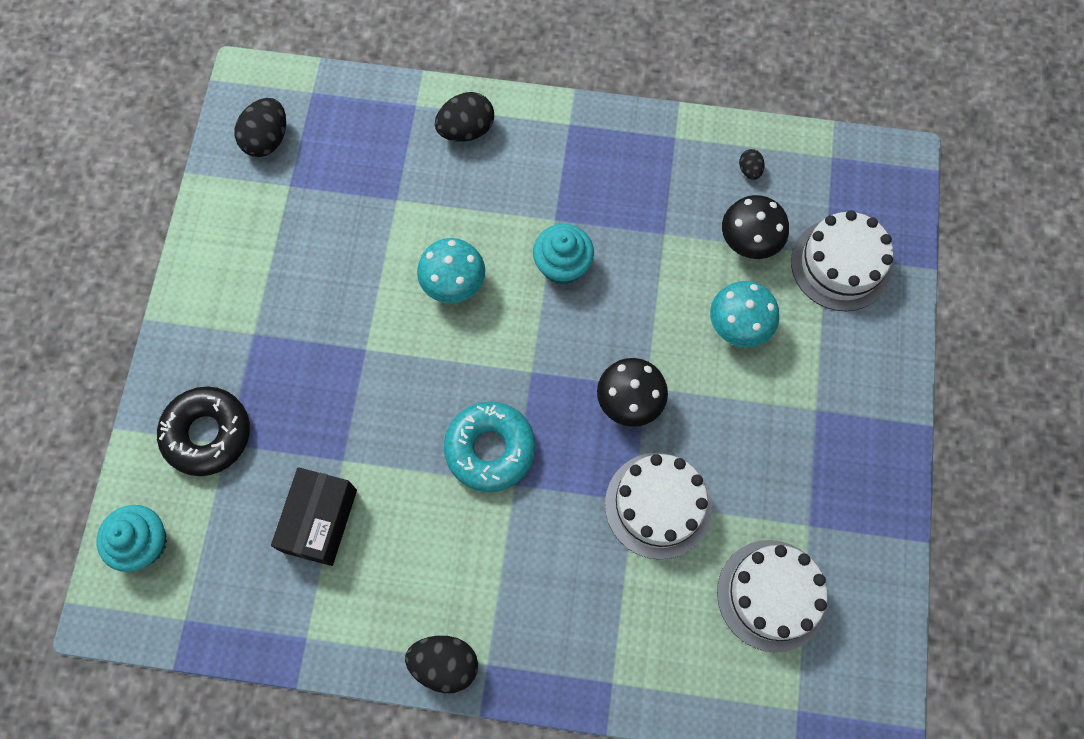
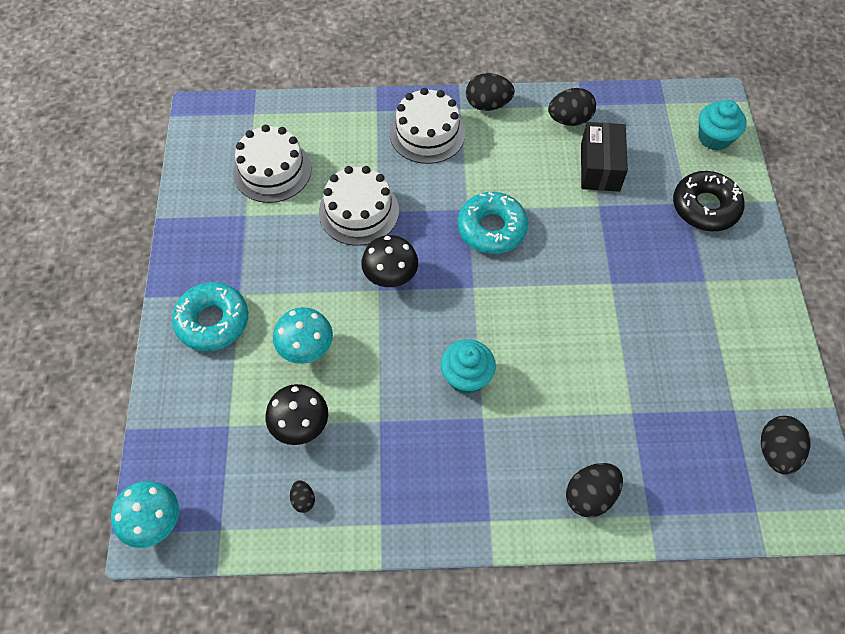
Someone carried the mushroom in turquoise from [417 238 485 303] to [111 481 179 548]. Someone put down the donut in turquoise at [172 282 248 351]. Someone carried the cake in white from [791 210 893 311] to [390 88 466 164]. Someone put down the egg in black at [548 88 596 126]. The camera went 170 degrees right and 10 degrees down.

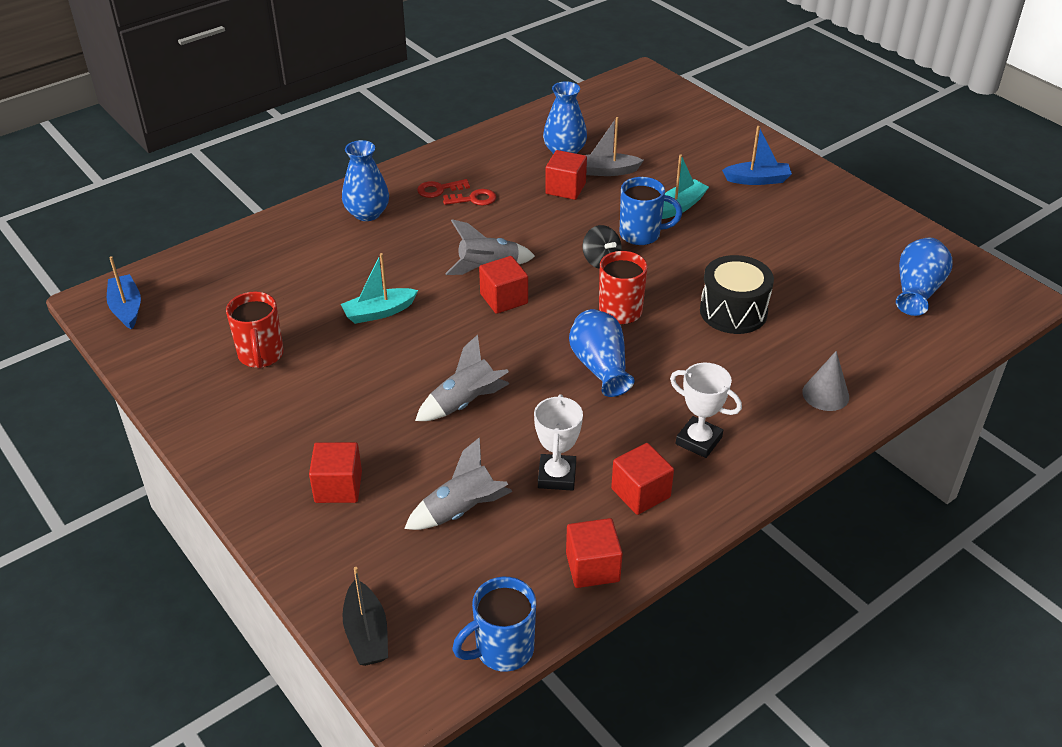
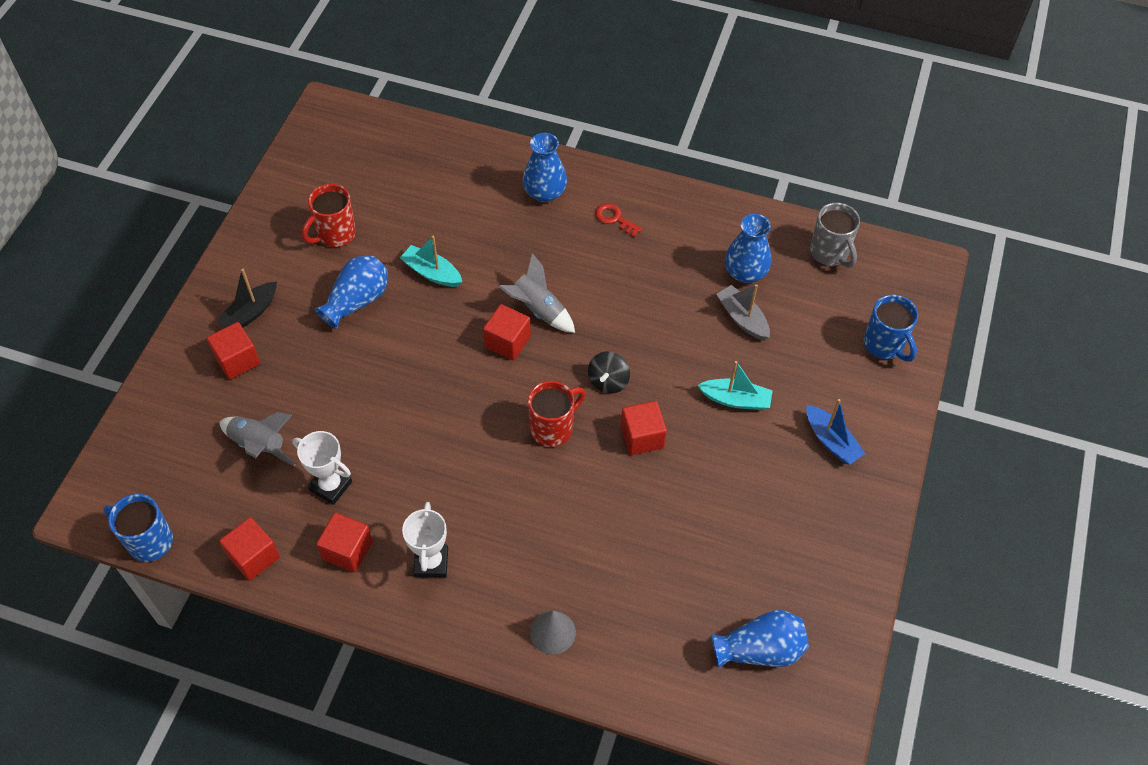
Someone carried the boat in black from [342 567 388 666] to [217 269 277 328]. Someone rotated the trophy in white at [534 394 583 491] by 60 degrees clockwise. Someone carried the vase in blue from [569 309 634 397] to [315 255 388 329]. Someone carried the cube in red from [545 150 587 200] to [621 401 667 455]. Someone put down the mug in grey at [810 203 860 268]. Someone carried the mug in blue from [619 177 682 245] to [864 295 918 362]. Someone took away the boat in blue at [107 256 141 330]. Someone took away the rocket in grey at [415 334 509 421]. Someone took away the key in red at [443 189 496 205]. Someone took away the drum in black at [700 255 774 334]. The camera went 55 degrees right and 15 degrees up.

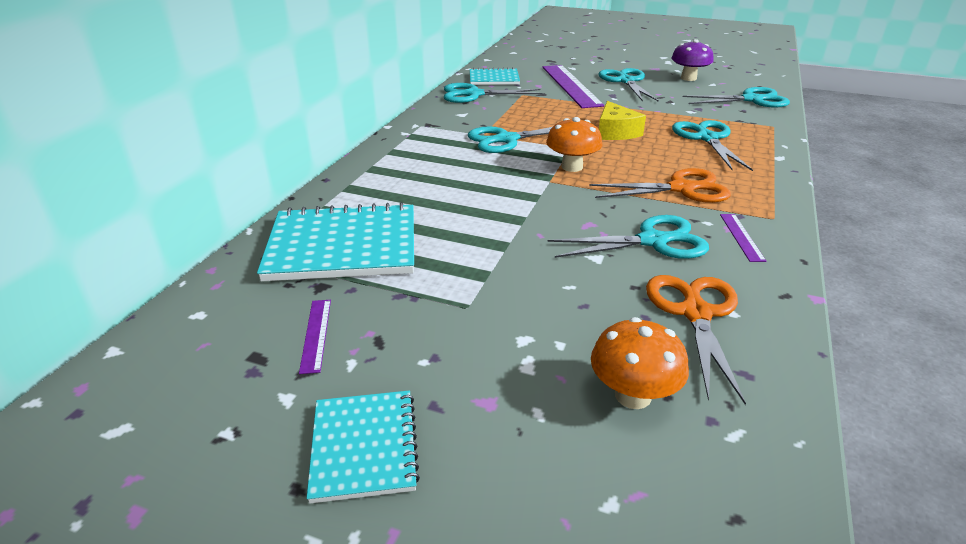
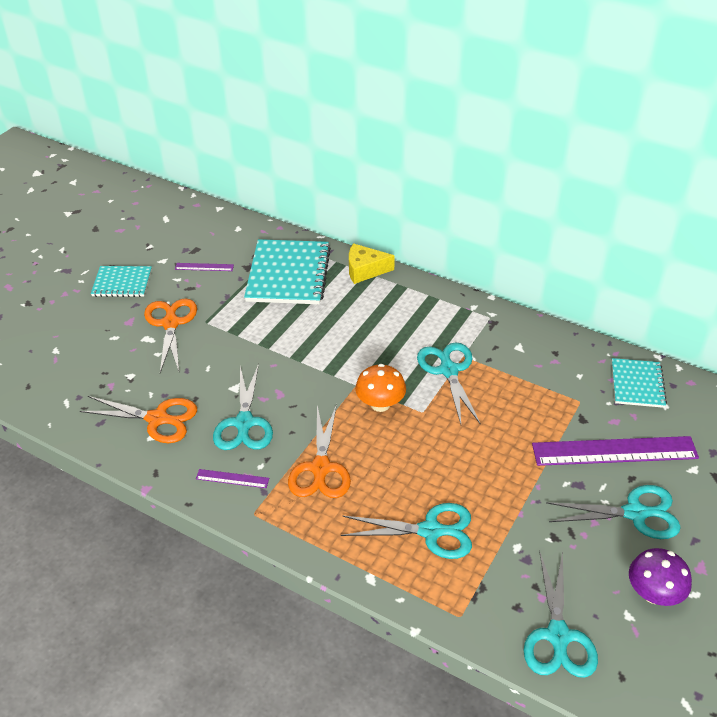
Someone put down the scissors in orange at [144 299 197 373]. Someone carried the cheese in yellow from [599 101 646 140] to [349 243 395 284]. Someone took away the scissors in turquoise at [444 83 543 103]. Someone took away the mushroom in orange at [591 317 689 409]. The camera went 100 degrees right and 10 degrees up.

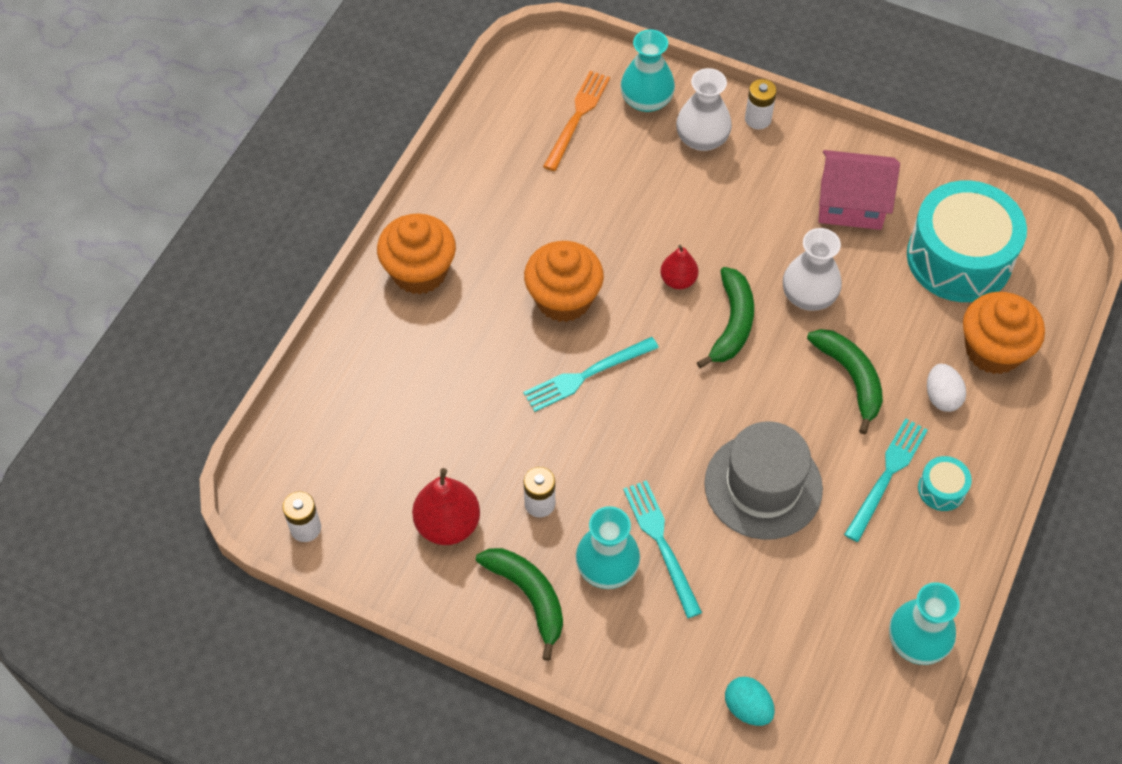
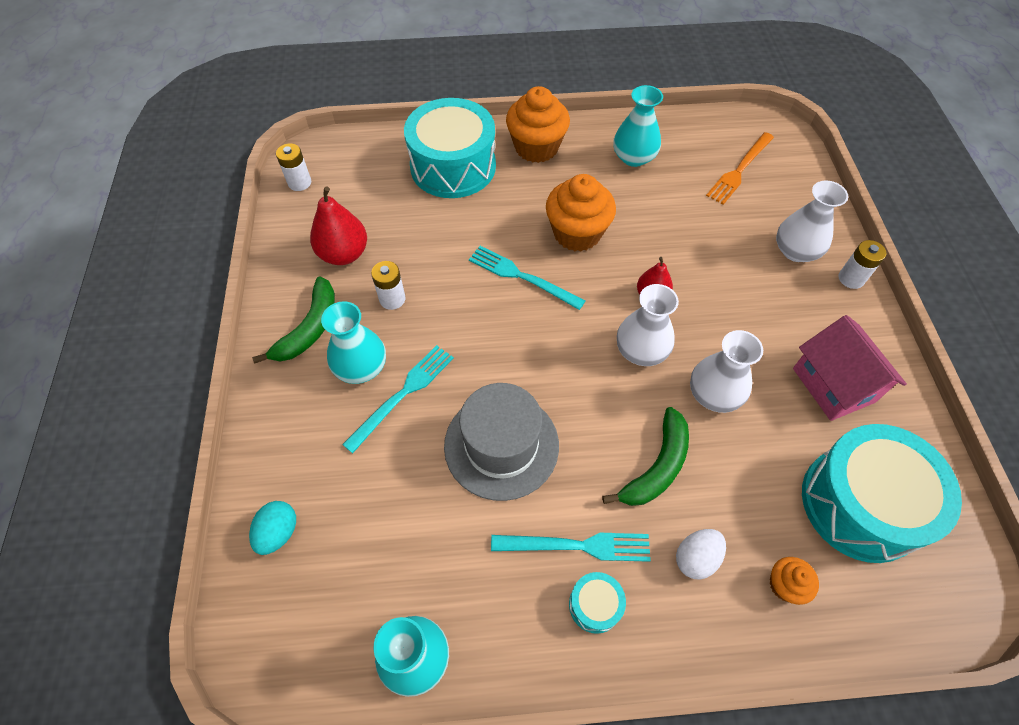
Someone put down the drum in turquoise at [404 98 496 198]. Someone carried the vase in turquoise from [620 30 675 112] to [613 85 663 167]. Someone swapped the banana in green at [697 267 754 368] for the vase in white at [617 284 679 366]. Someone rotated the fork in orange at [543 71 610 171] by 135 degrees clockwise. Someone scaled the cupcake in orange at [963 292 1045 374] by 0.50. The camera went 60 degrees right and 0 degrees up.

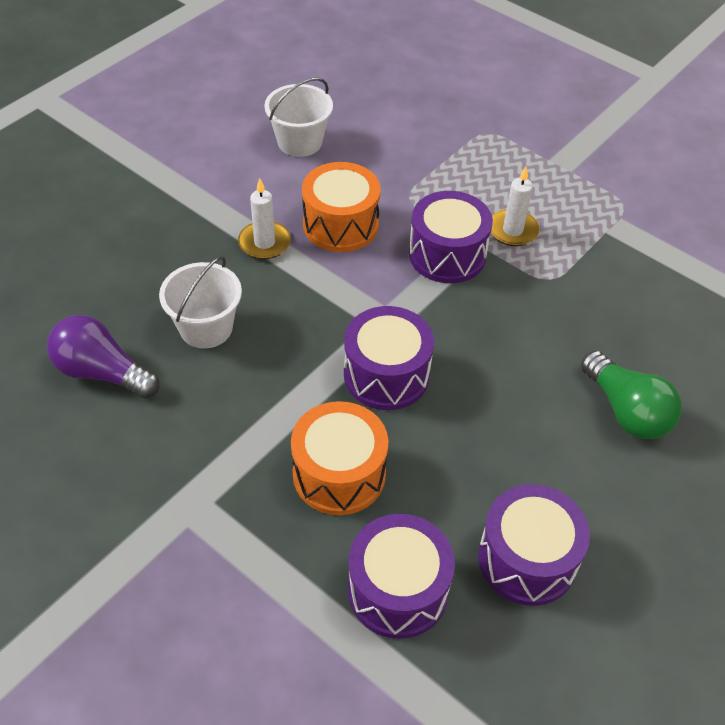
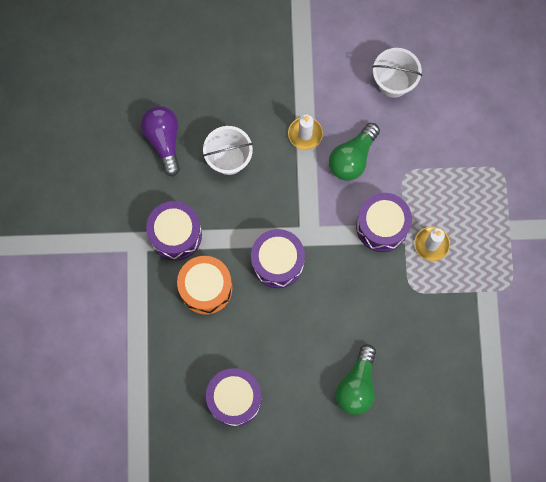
Someone carried the drum in purple from [348 514 455 639] to [146 201 202 260]. Someone swapped the drum in orange at [302 162 381 252] for the light bulb in green at [329 123 380 181]. The camera went 50 degrees right and 25 degrees up.

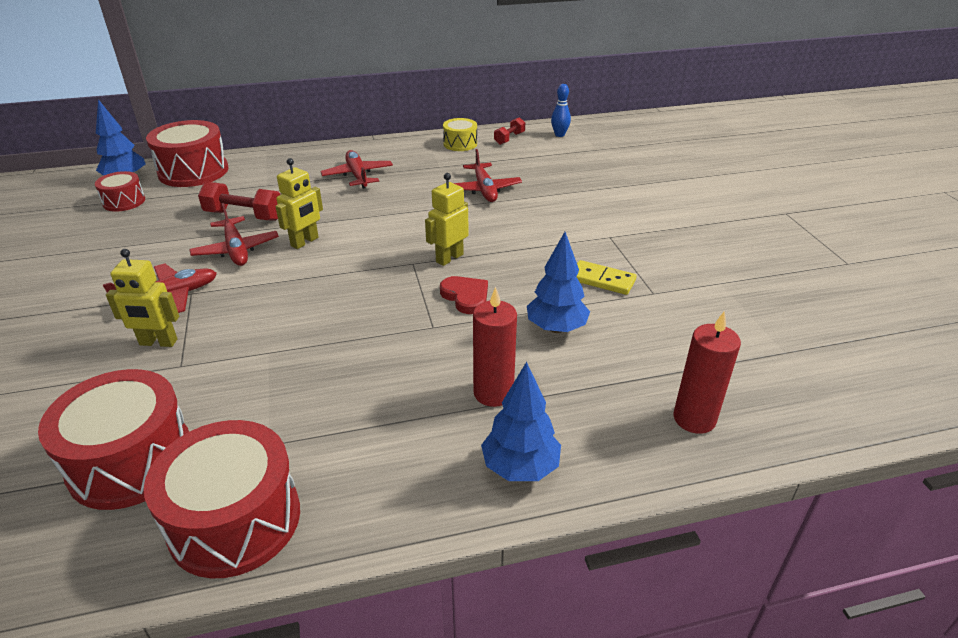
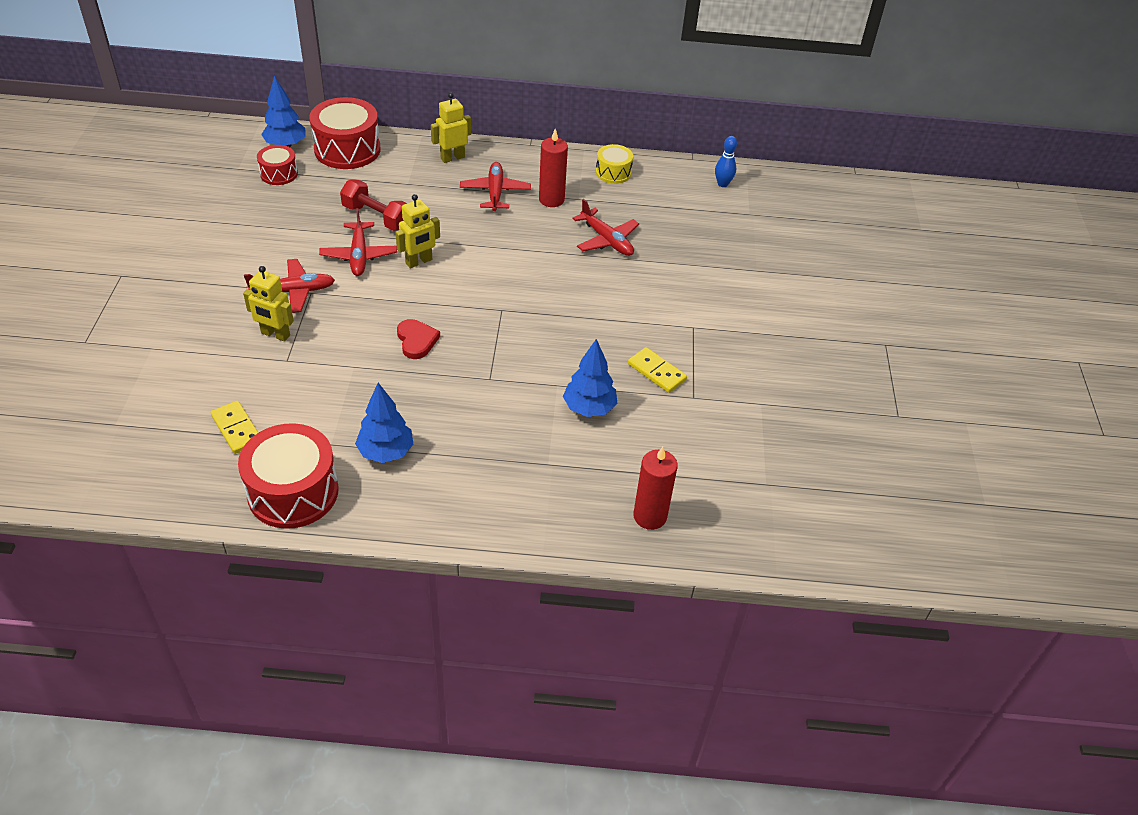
Someone swapped the drum in red at [38 369 189 510] for the domino in yellow at [211 401 258 454]. Someone carried the tree in blue from [481 362 561 481] to [355 383 414 463]. Someone carried the heart in red from [440 276 488 314] to [397 319 440 359]. Someone carried the robot in yellow from [425 173 469 266] to [431 92 471 163]. Someone carried the candle in red from [473 287 517 407] to [539 129 568 207]. Someone rotated the plane in red at [454 149 522 202] by 45 degrees counterclockwise. Someone took away the dumbbell in red at [494 117 525 145]. The camera went 15 degrees right and 10 degrees up.

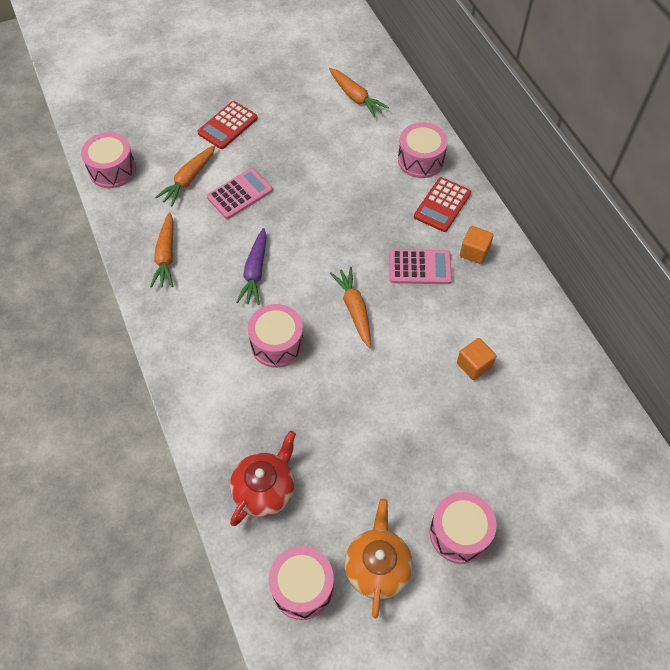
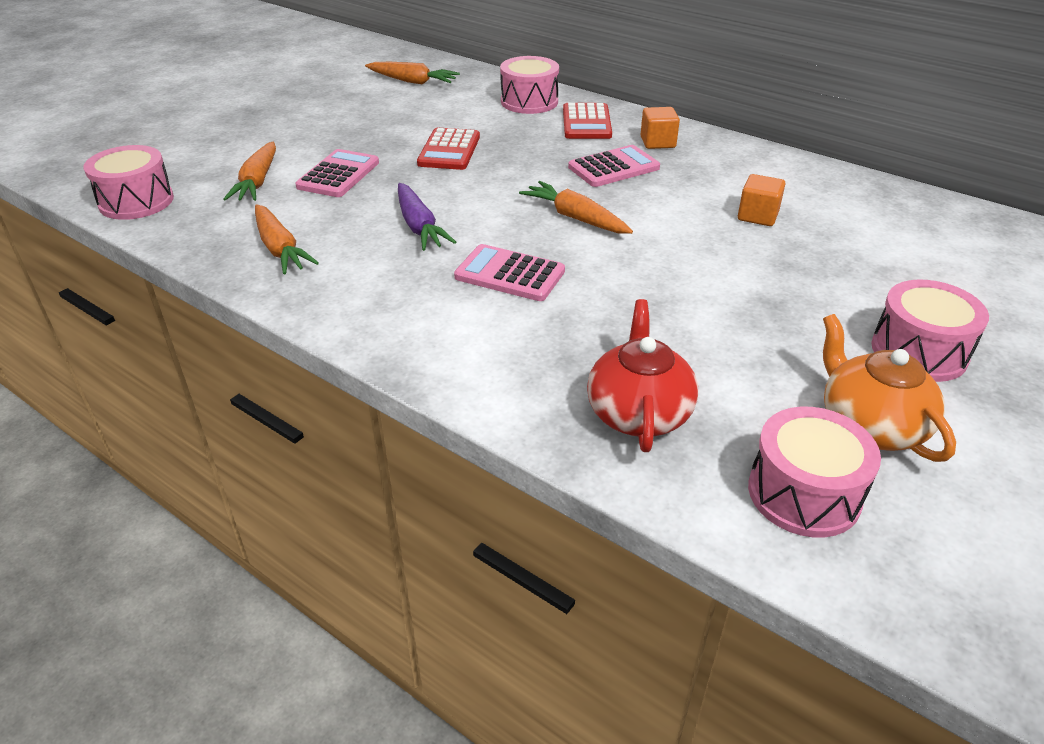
Someone carried the calculator in red from [197 101 258 149] to [417 128 480 170]. Someone swapped the drum in pink at [248 304 304 368] for the calculator in pink at [454 244 565 301]. The camera went 30 degrees left and 20 degrees down.

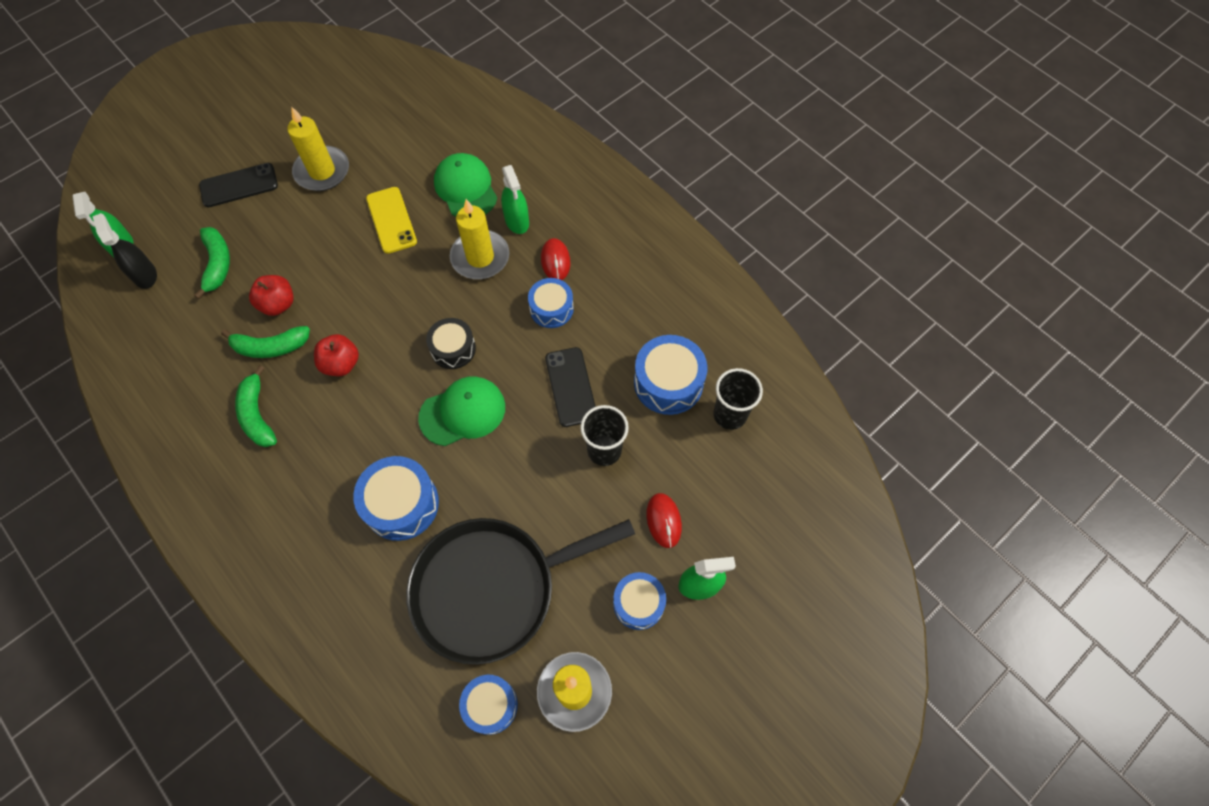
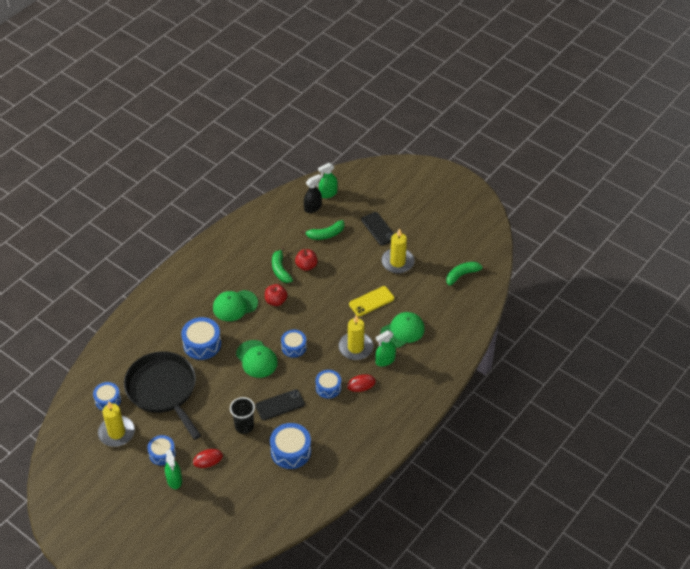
Someone put down the cap in green at [213 290 258 321]. Someone repainted the drum in black at [426 318 476 369], which became the drum in blue at [281 330 307 358]. Someone carried the banana in green from [235 365 277 447] to [446 262 488 286]. Someone took away the cup in black at [714 368 763 430]. The camera went 80 degrees right and 15 degrees down.

